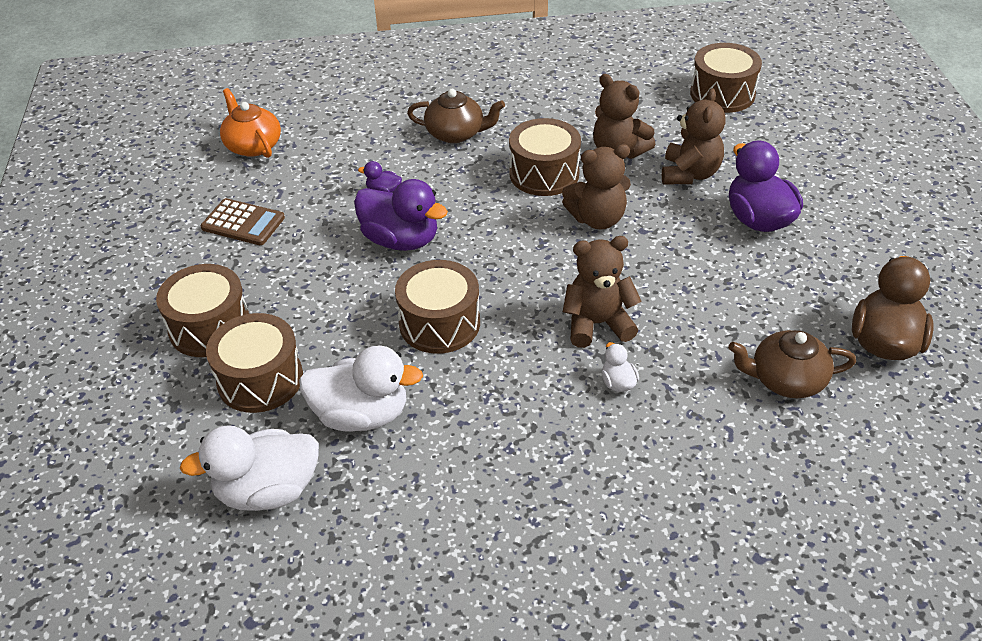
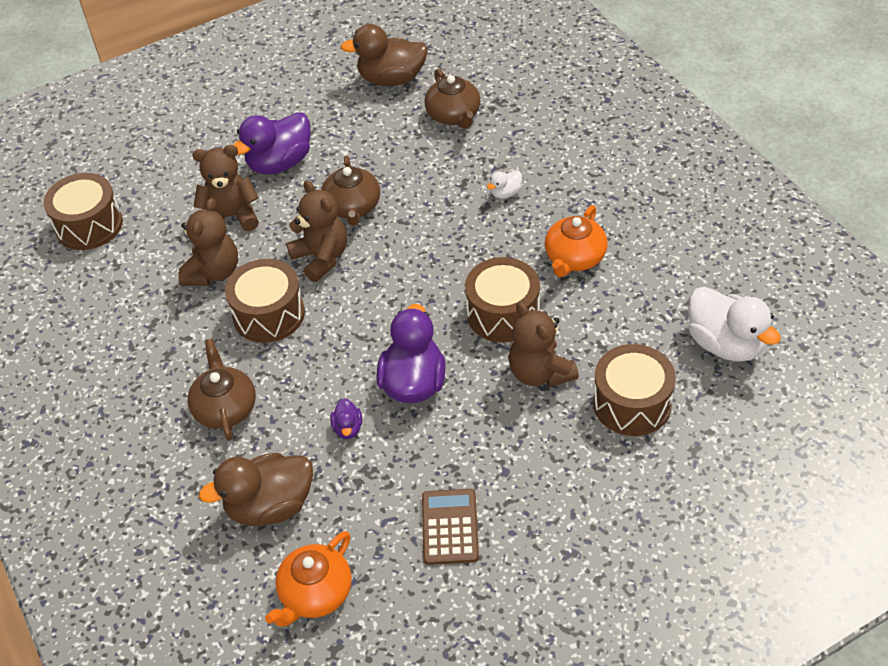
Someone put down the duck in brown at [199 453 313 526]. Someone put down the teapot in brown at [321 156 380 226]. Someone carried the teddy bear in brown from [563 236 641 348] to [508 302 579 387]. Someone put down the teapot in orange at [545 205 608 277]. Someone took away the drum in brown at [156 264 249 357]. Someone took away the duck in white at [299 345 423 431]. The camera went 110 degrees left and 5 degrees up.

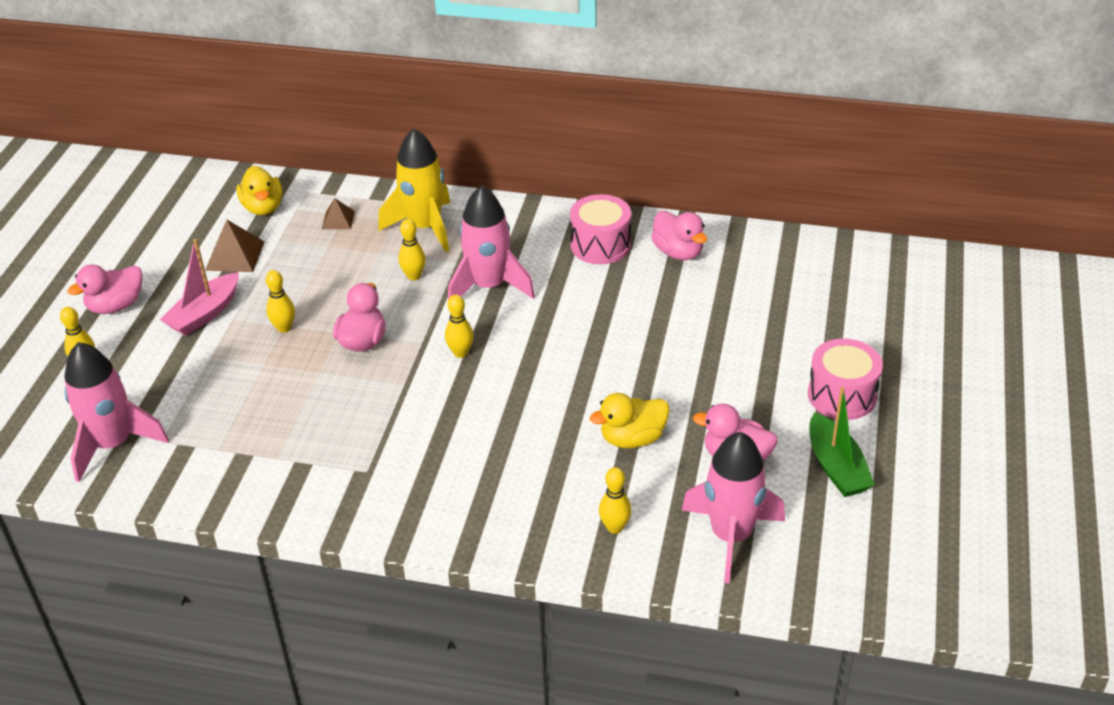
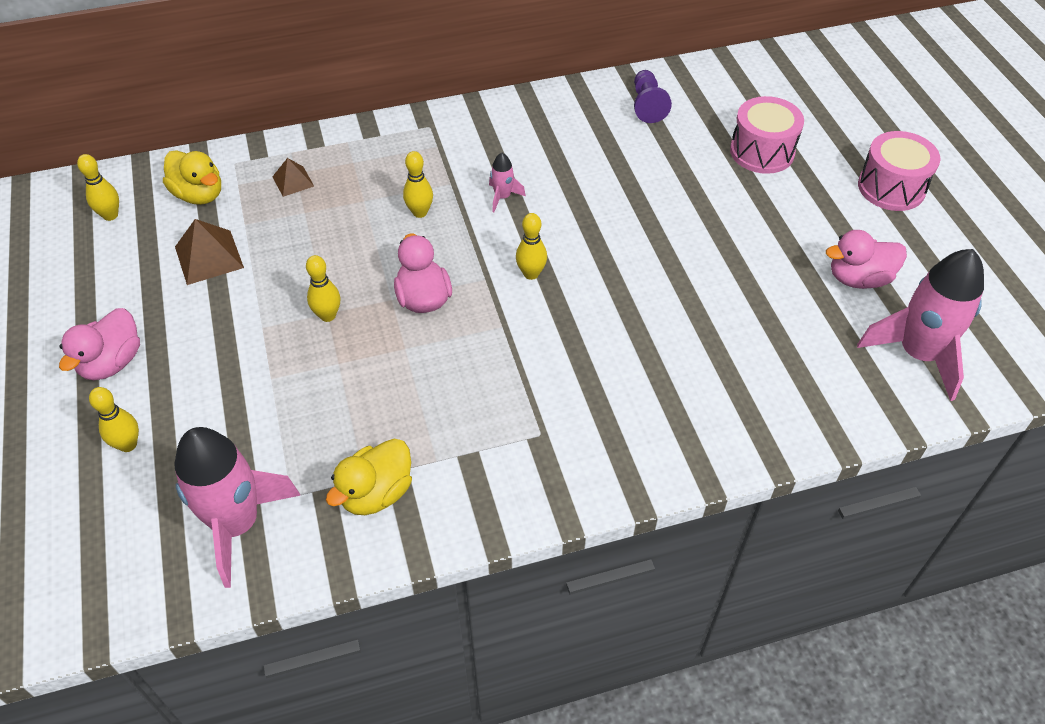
Someone carried the bowling pin in yellow from [599 467 632 534] to [77 154 119 221]. Someone carried the duck in yellow from [590 393 670 448] to [326 438 412 515]. Someone scaled the rocket in pink at [448 185 535 300] by 0.44. Someone swapped the duck in pink at [651 211 707 260] for the pawn in purple at [634 70 672 123]. Someone carried the drum in pink from [570 194 631 264] to [730 96 804 174]. Someone took away the boat in pink at [160 239 239 336]. Someone took away the rocket in yellow at [378 128 450 252]. Someone took away the boat in green at [809 387 875 497]. The camera went 30 degrees left and 10 degrees up.

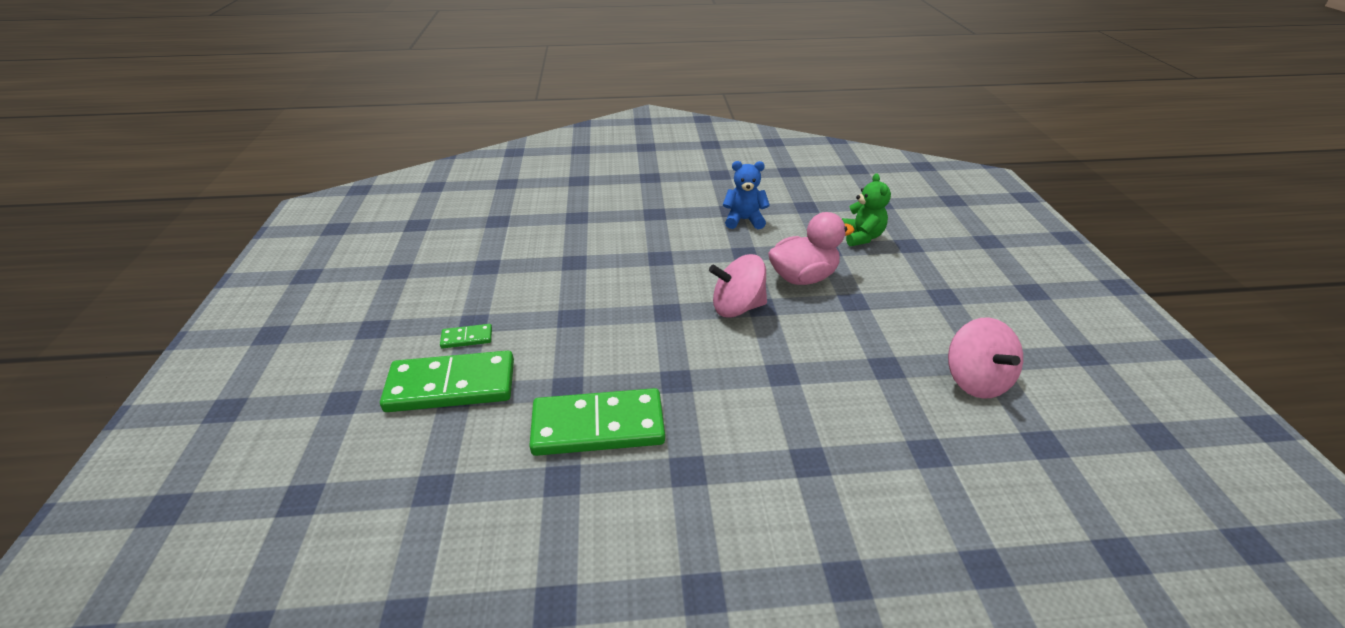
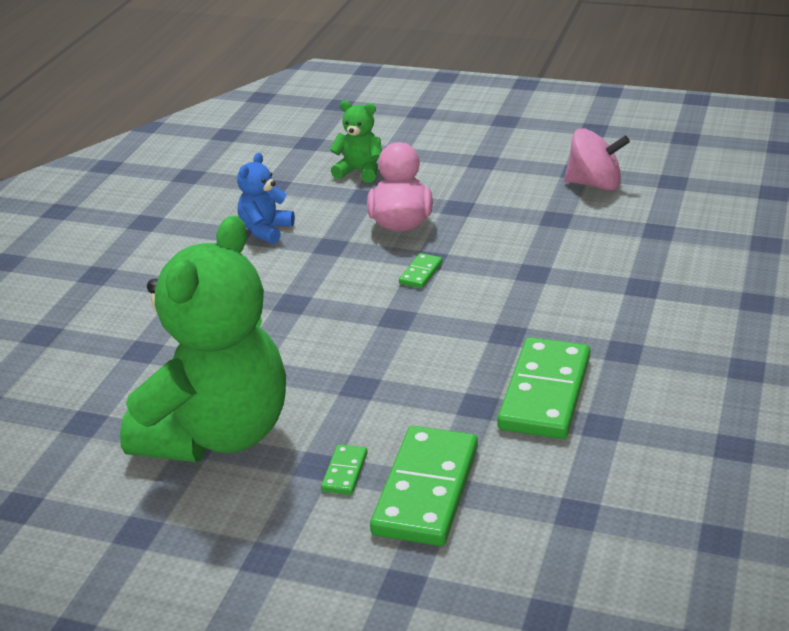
Someone put down the teddy bear in green at [120 216 286 462]. Someone swapped the spinning top in pink at [709 254 767 318] for the domino in green at [399 253 443 288]. The camera went 65 degrees left and 5 degrees down.

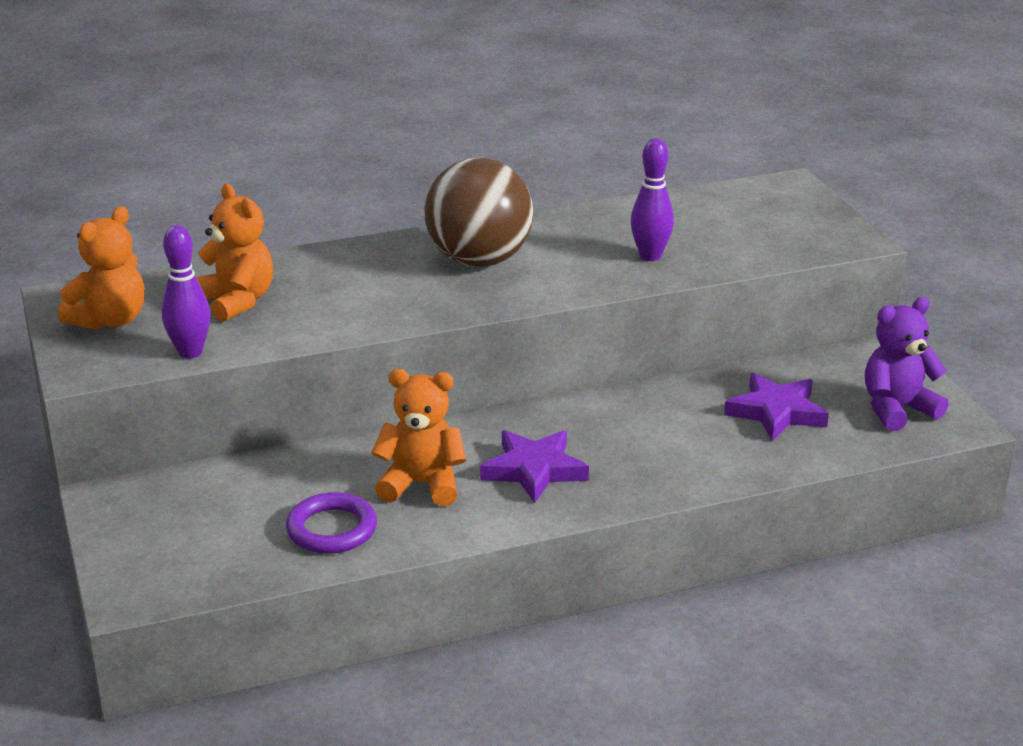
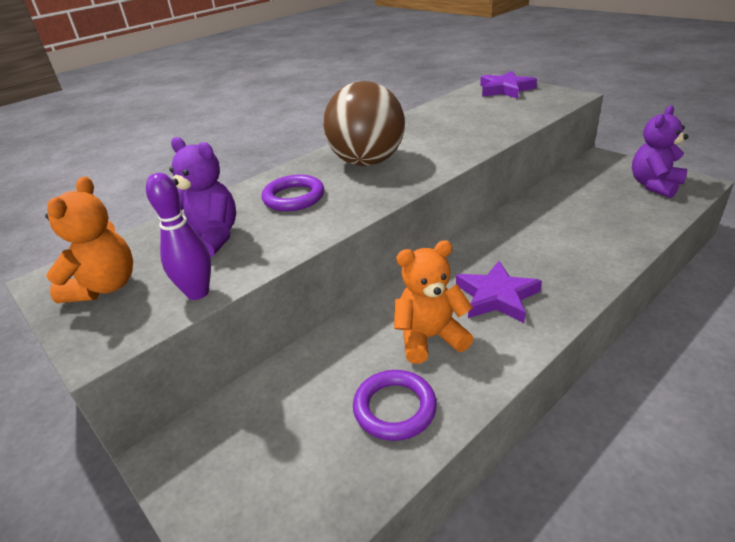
Someone repainted the teddy bear in orange at [196 184 273 322], which became the teddy bear in purple at [169 137 236 258]. Someone put down the ring in purple at [262 175 324 211]. Someone carried the star in purple from [724 373 829 441] to [480 71 537 99]. Someone took away the bowling pin in purple at [631 138 674 261]. The camera went 20 degrees left and 5 degrees up.

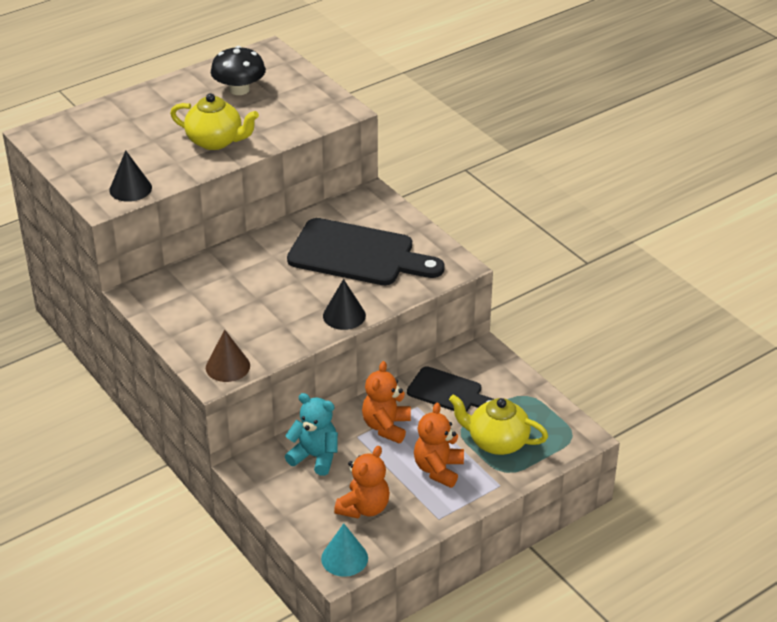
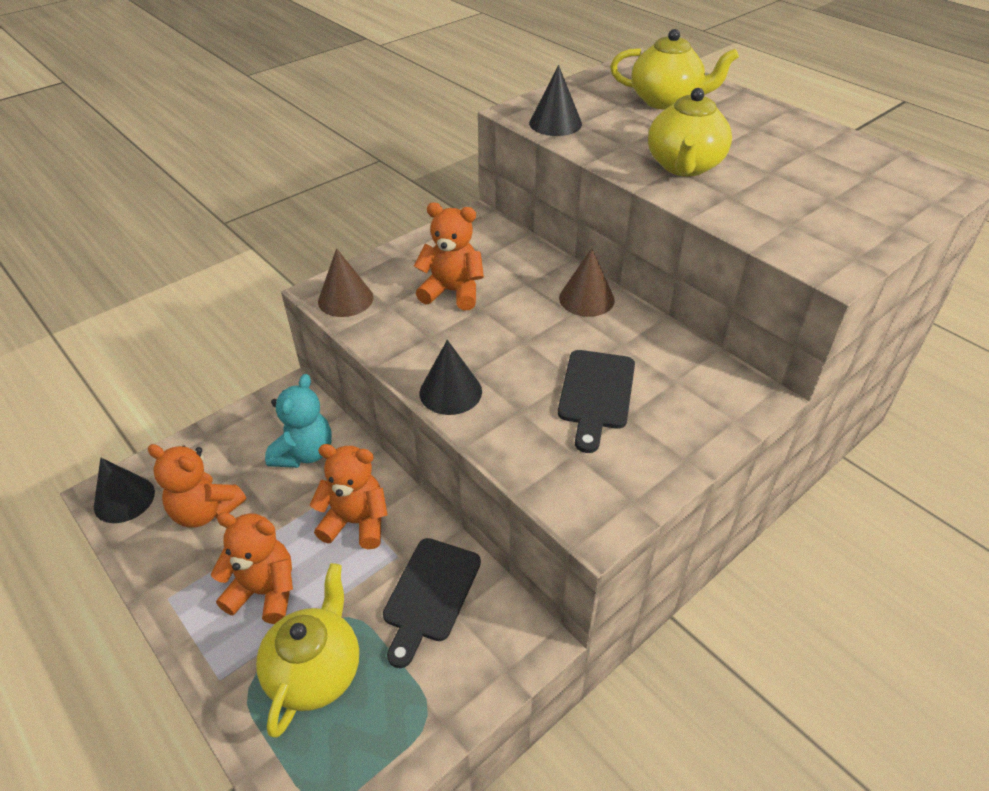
Someone repainted the cone in turquoise at [321 523 368 577], which became the cone in black at [94 458 155 523]. Someone put down the teddy bear in orange at [414 202 484 310]. Someone scaled the cutting board in black at [287 218 445 285] by 0.57. Someone put down the cone in brown at [559 248 615 317]. Someone put down the teapot in yellow at [610 29 739 110]. Someone took away the mushroom in black at [211 46 266 95]. The camera went 85 degrees right and 5 degrees up.

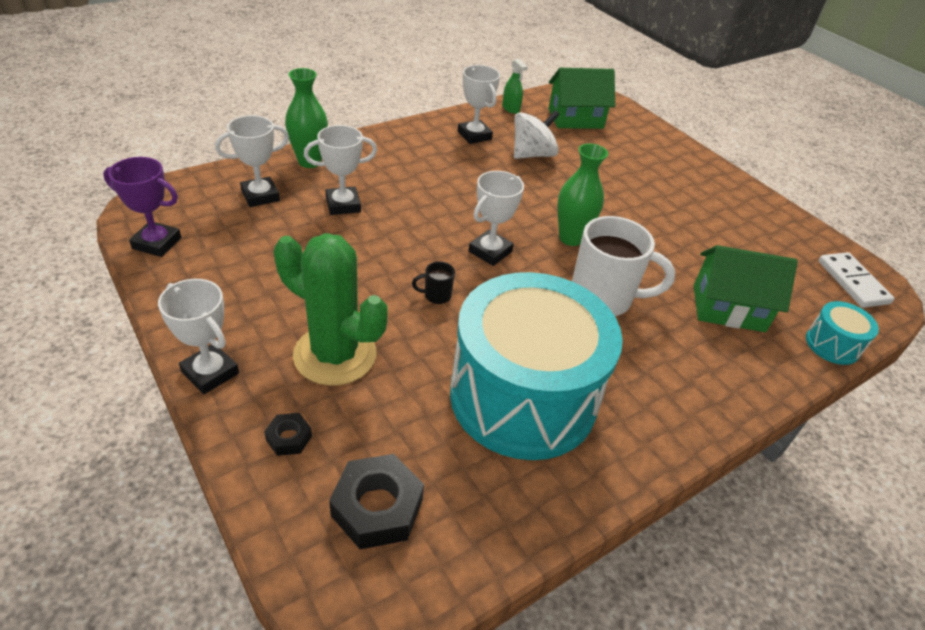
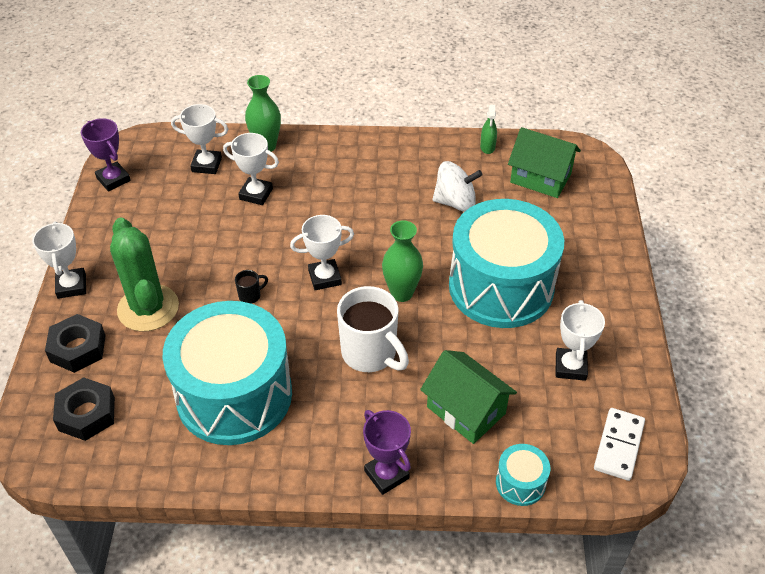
Someone scaled the nut in black at [264 413 312 456] by 1.92. Someone rotated the mug in black at [412 261 455 304] by 120 degrees clockwise. Someone put down the trophy in purple at [363 410 411 495]. Someone put down the drum in turquoise at [449 199 564 328]. Someone carried the trophy in white from [458 65 500 144] to [556 300 605 381]. The camera went 40 degrees right and 5 degrees up.

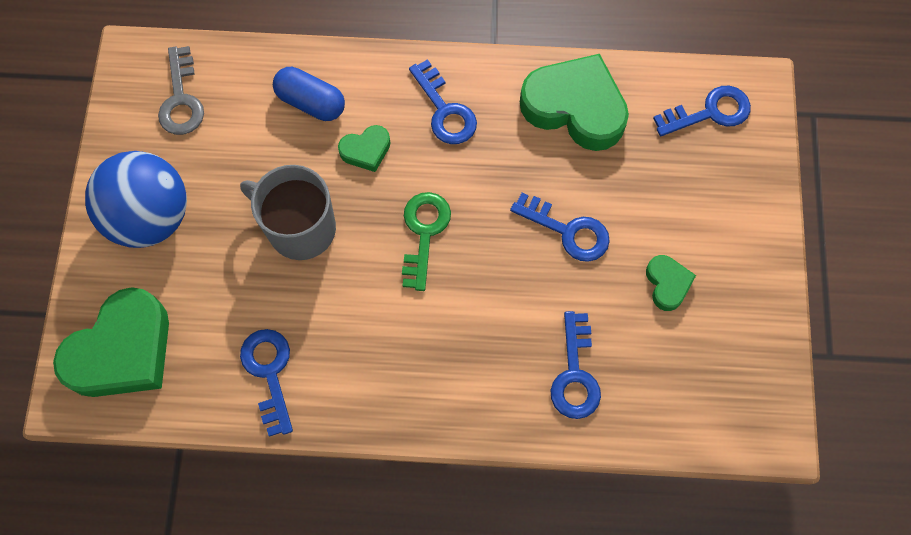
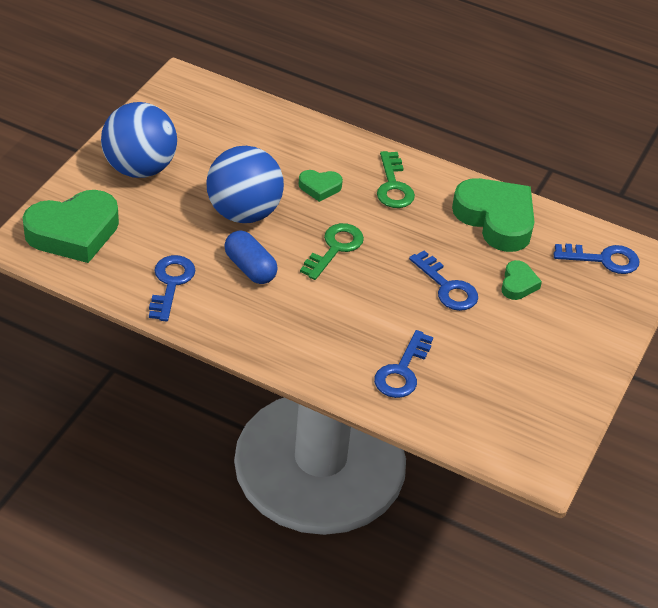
Someone swapped the mug in grey at [240 165 336 260] for the ball in blue at [206 146 284 223]. Someone carried the capsule in blue from [273 67 345 121] to [224 231 278 284]. Someone repainted the key in blue at [409 59 477 144], which became the key in green at [377 151 415 208]. Someone carried the heart in green from [646 255 696 311] to [502 260 542 300]. Someone took away the key in grey at [158 46 204 135]. The camera went 20 degrees right and 25 degrees down.

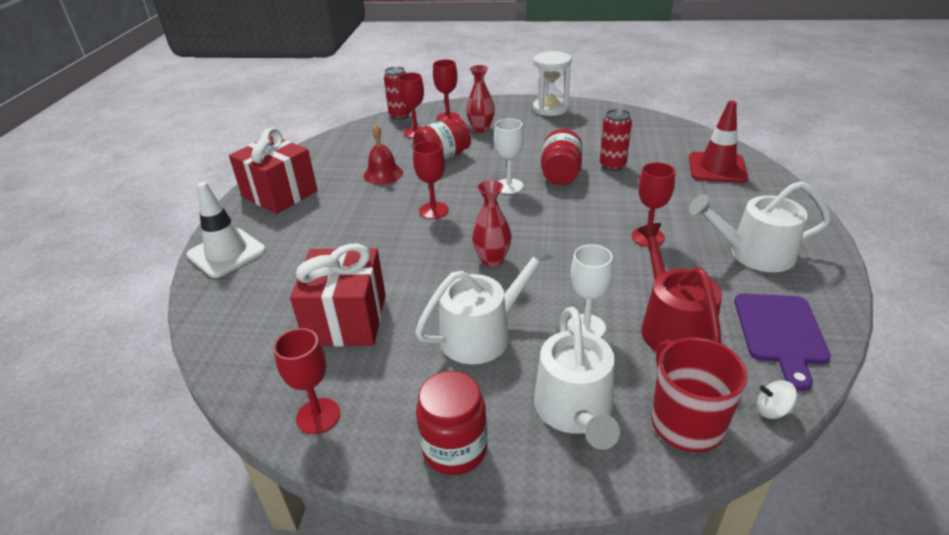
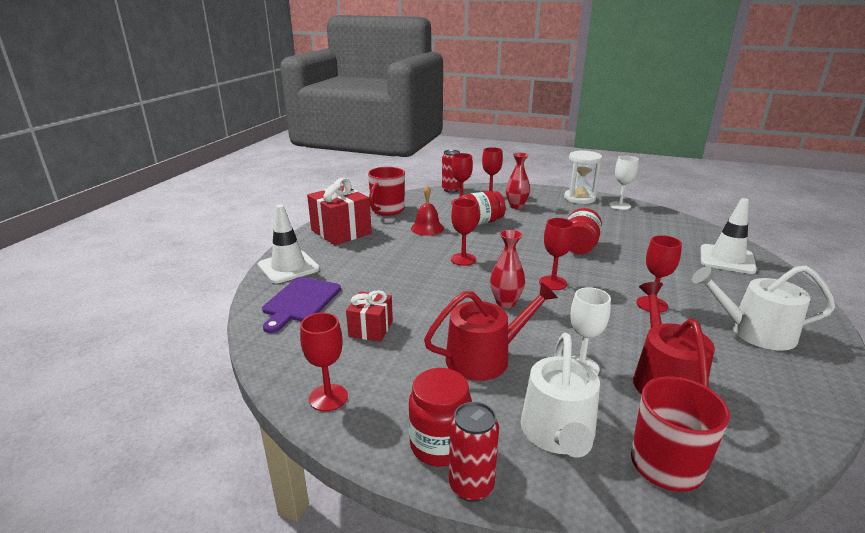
Someone carried the cutting board in purple from [734 293 831 391] to [262 277 341 333]. Someone scaled the gift in red at [290 244 386 346] by 0.58. Someone put down the mug in red at [368 167 405 216]. Someone repainted the watering can in white at [415 242 554 364], which became the watering can in red at [424 282 558 381]. Someone carried the can in red from [600 109 632 171] to [449 402 499 502]. Someone put down the goblet in red at [539 218 574 290]. Someone carried the goblet in white from [494 119 524 194] to [609 156 639 210]. Someone repainted the traffic cone in red at [689 100 749 183], which became the traffic cone in white at [700 198 757 274]. Someone took away the spinning top in white at [757 380 797 419]. The camera went 10 degrees right and 10 degrees down.

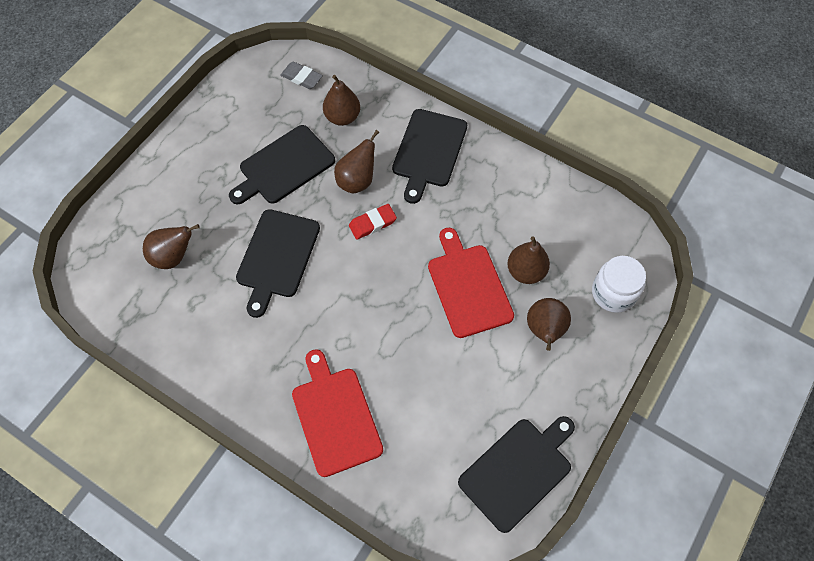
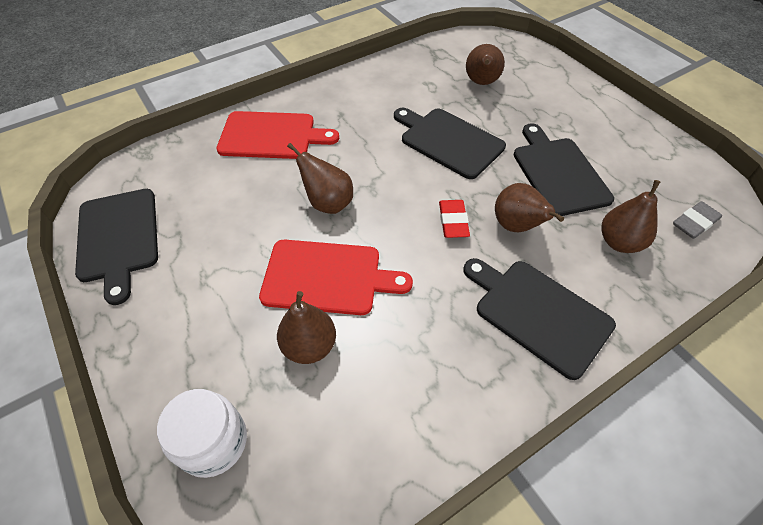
Someone carried the pear in brown from [527 298 571 351] to [287 143 353 214]. The camera went 115 degrees right and 10 degrees down.

